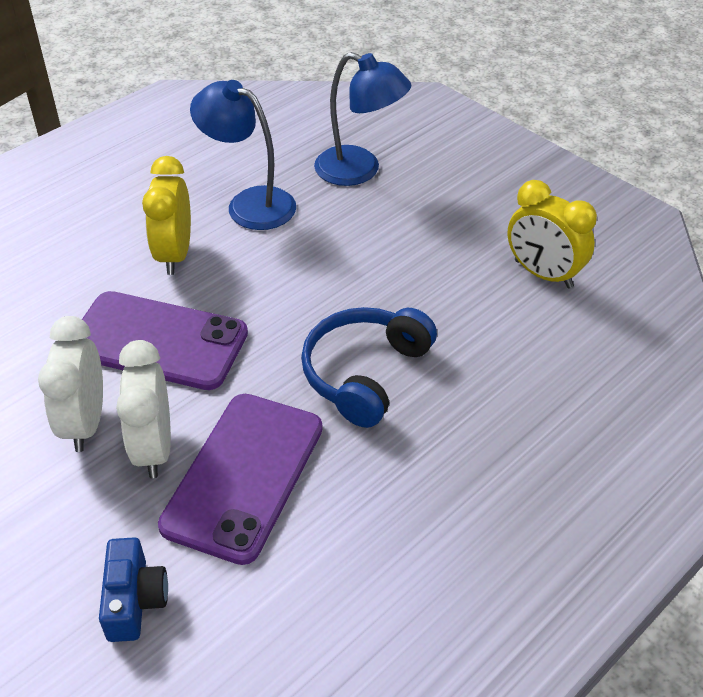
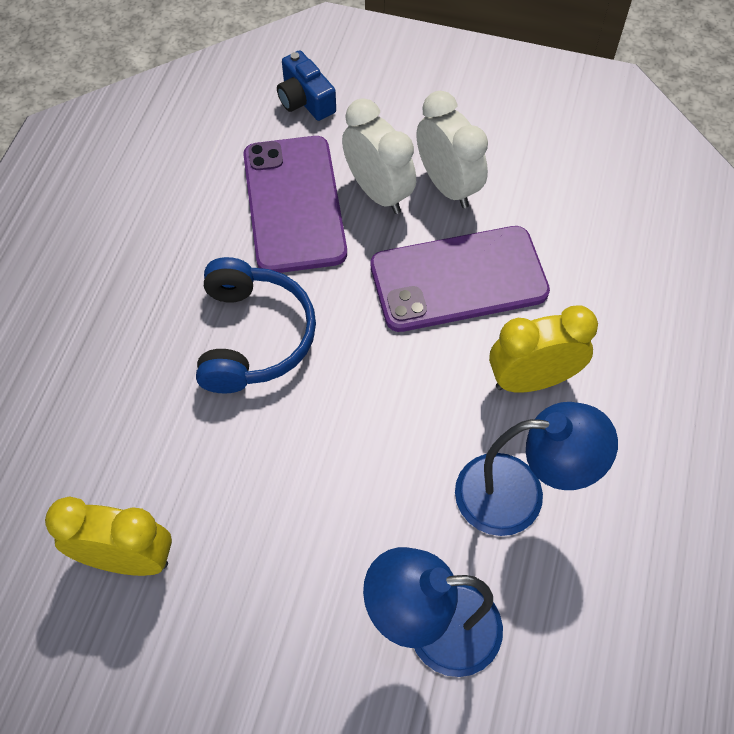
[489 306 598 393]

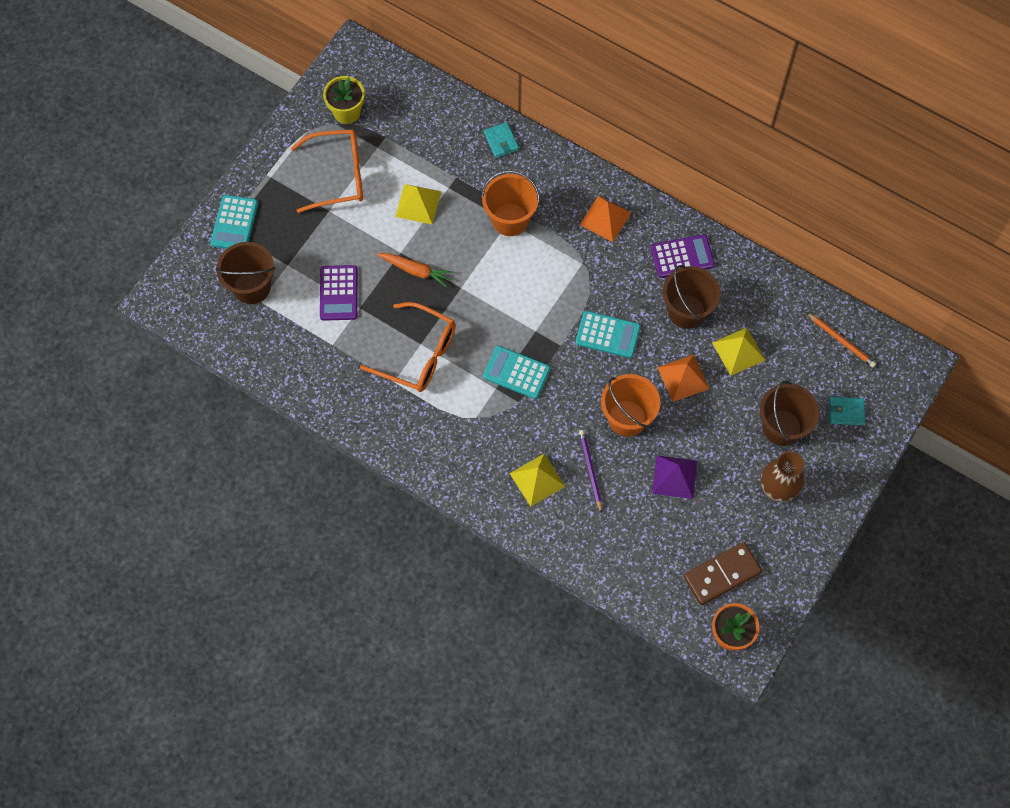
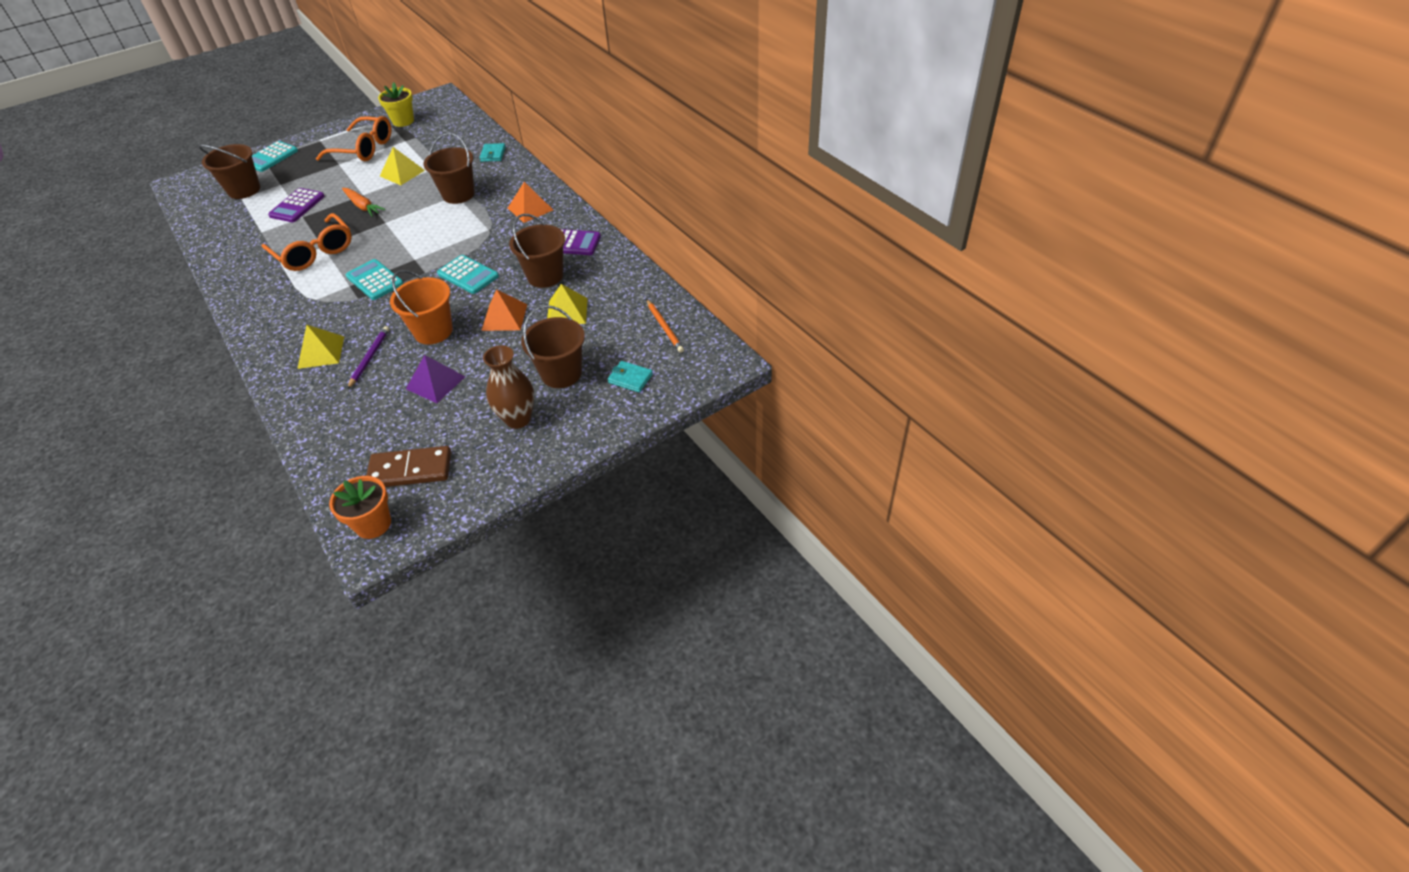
[423 133 475 204]

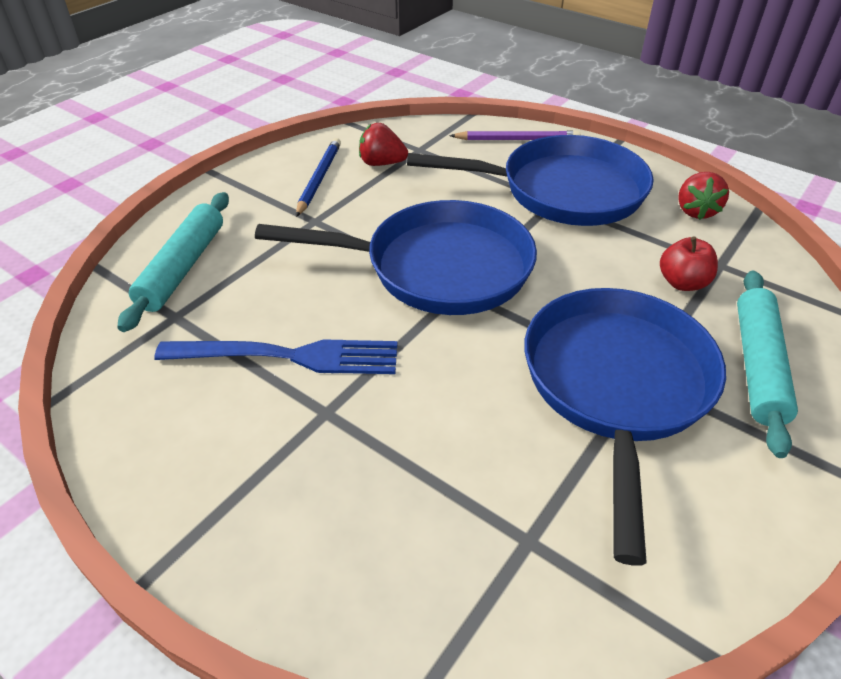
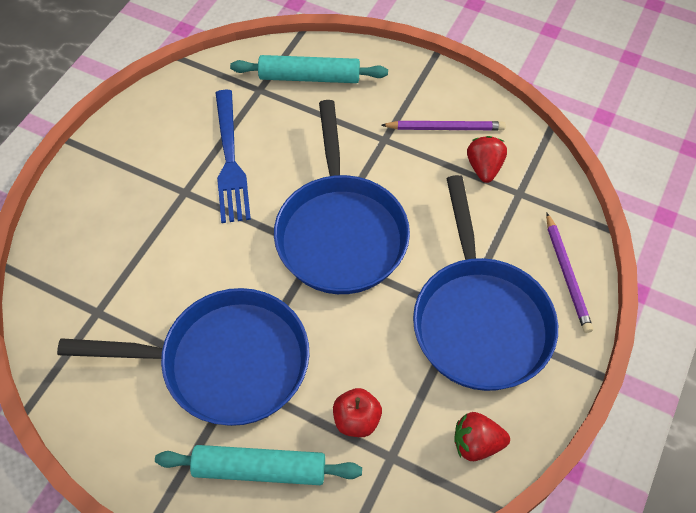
[381 121 506 130]

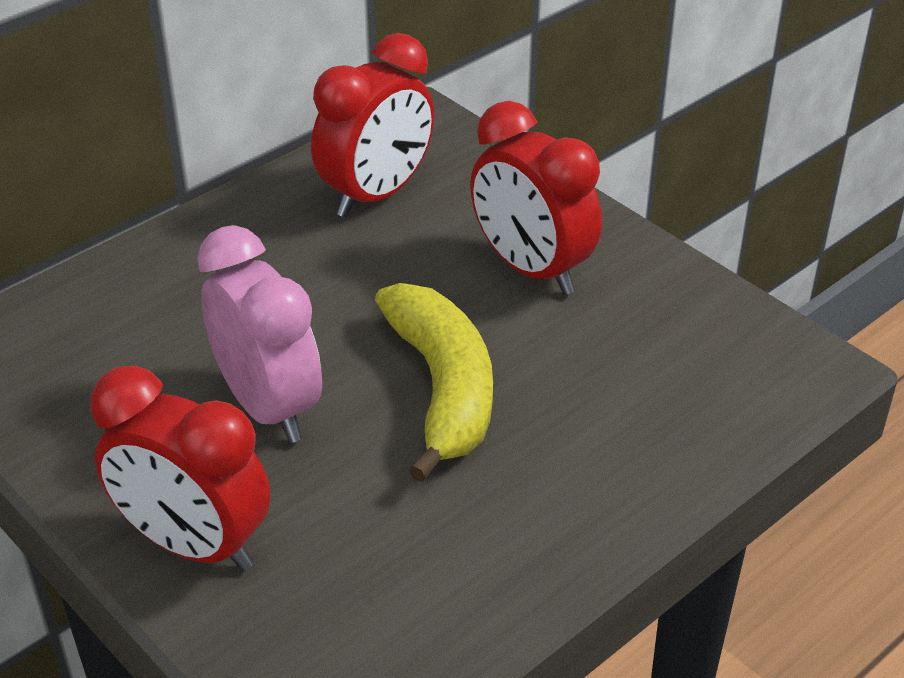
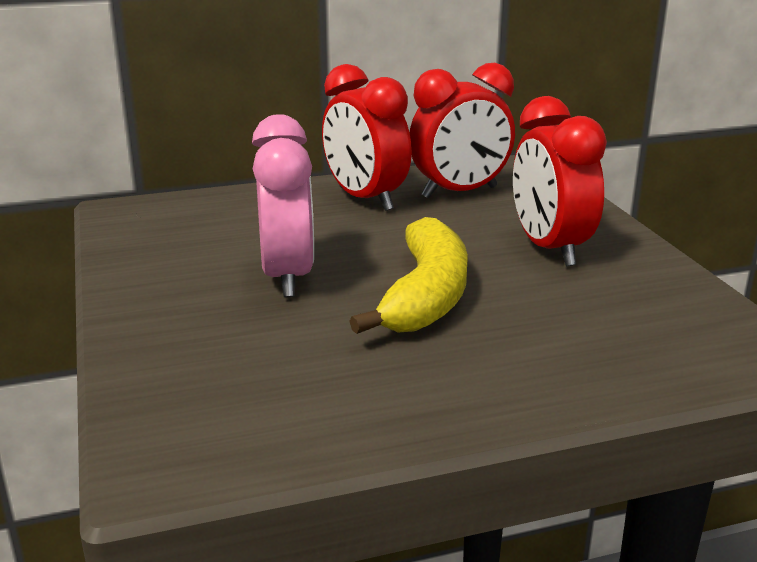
[322 64 412 211]

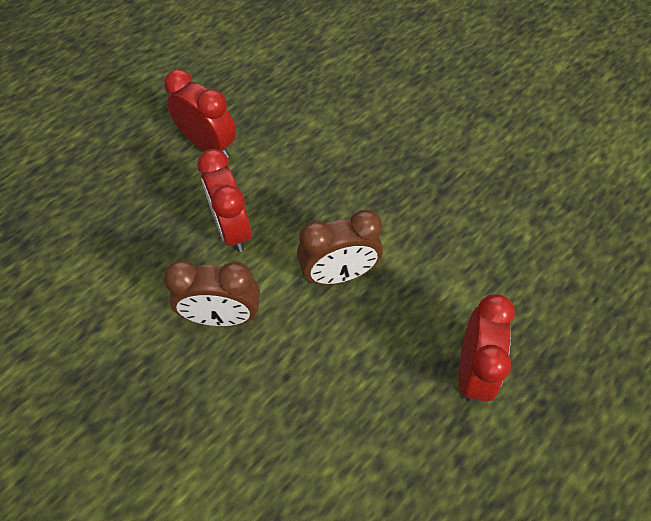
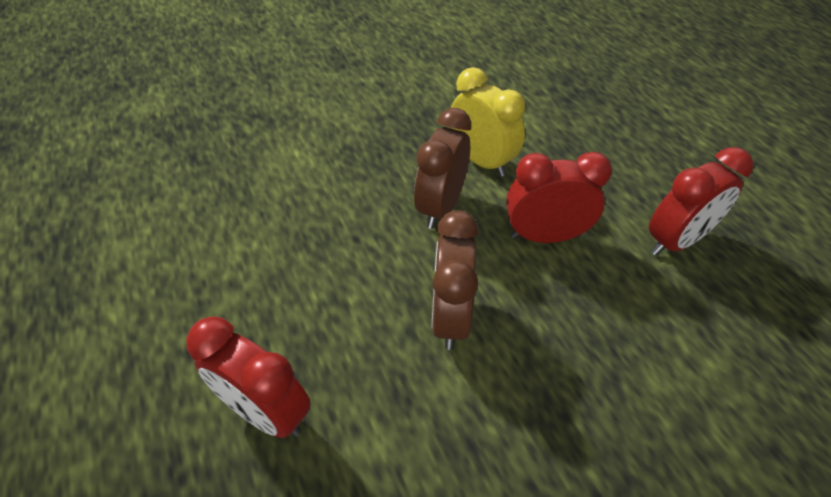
[451 67 526 177]

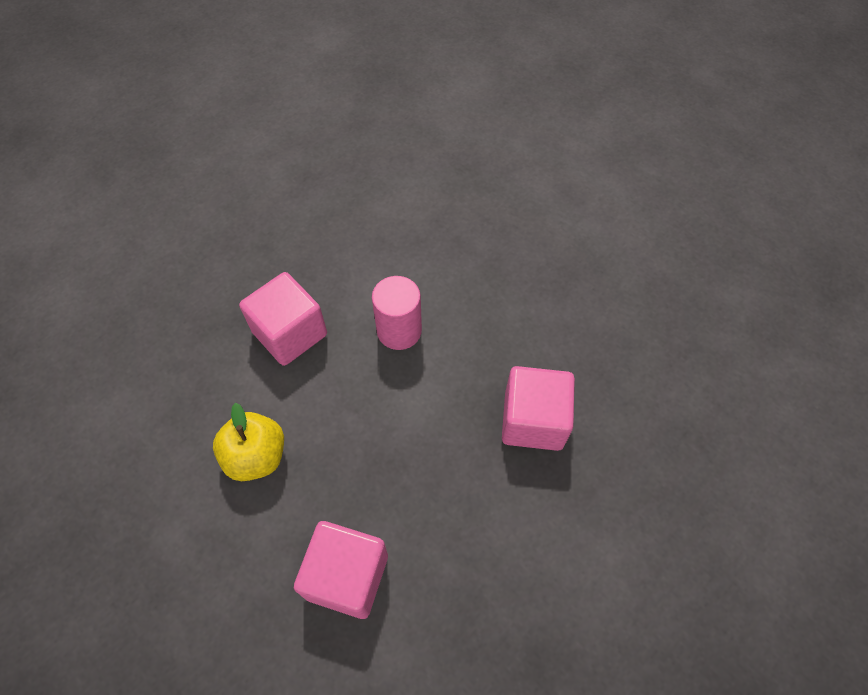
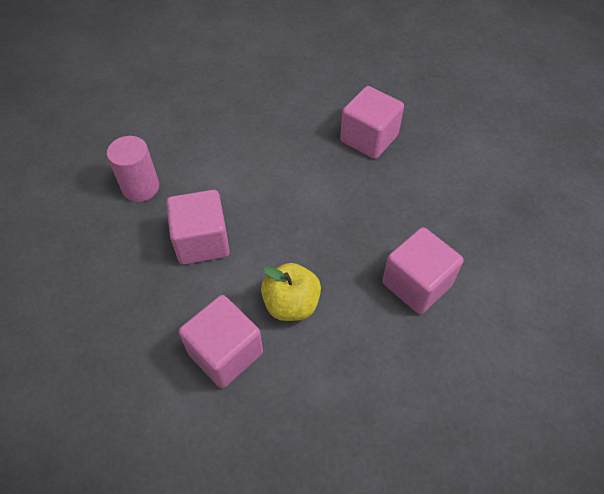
[107 136 159 202]
[179 295 263 388]

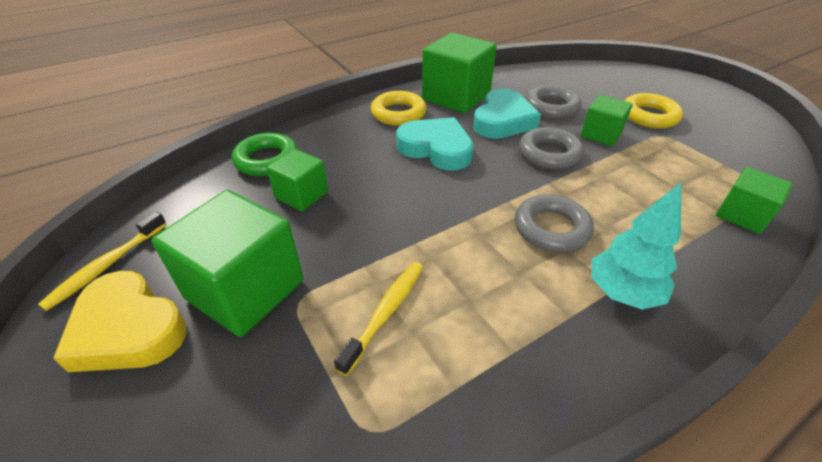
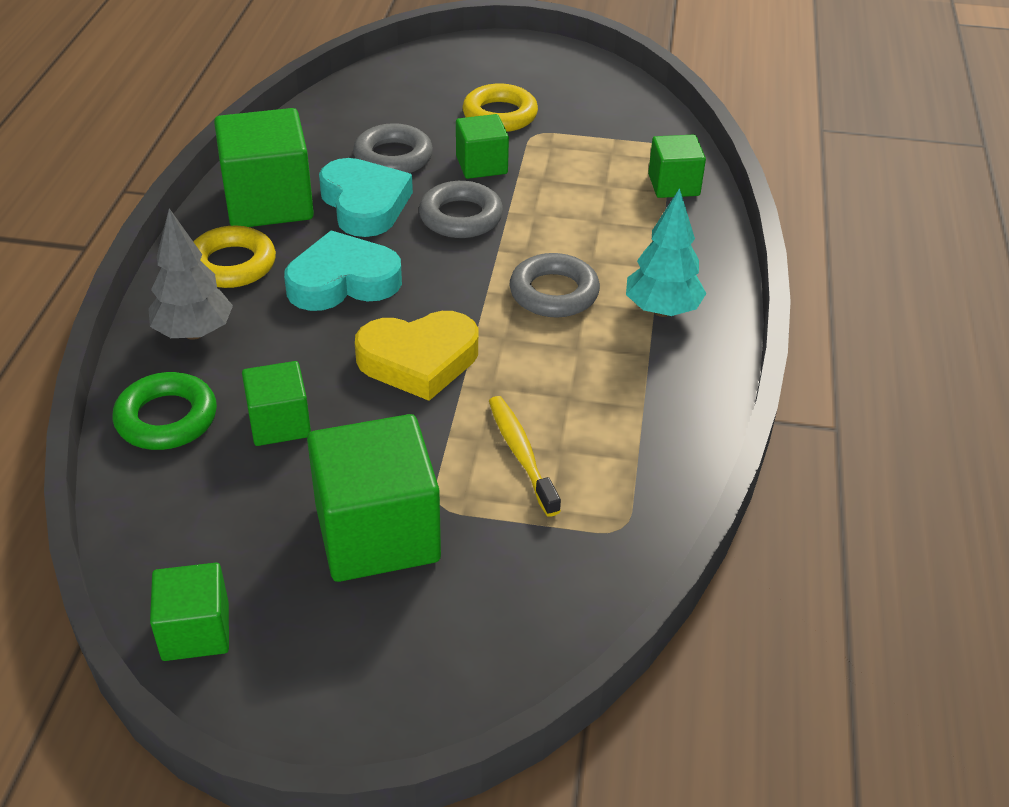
[150 563 229 661]
[355 311 478 401]
[148 208 233 340]

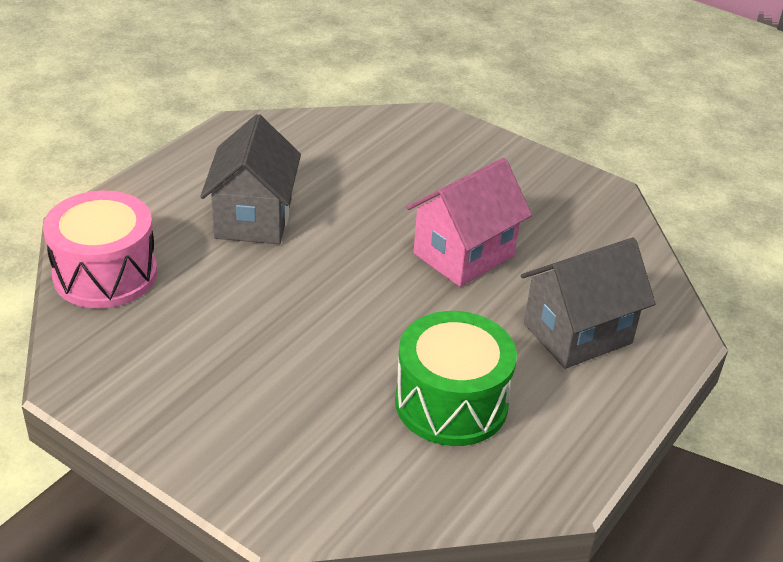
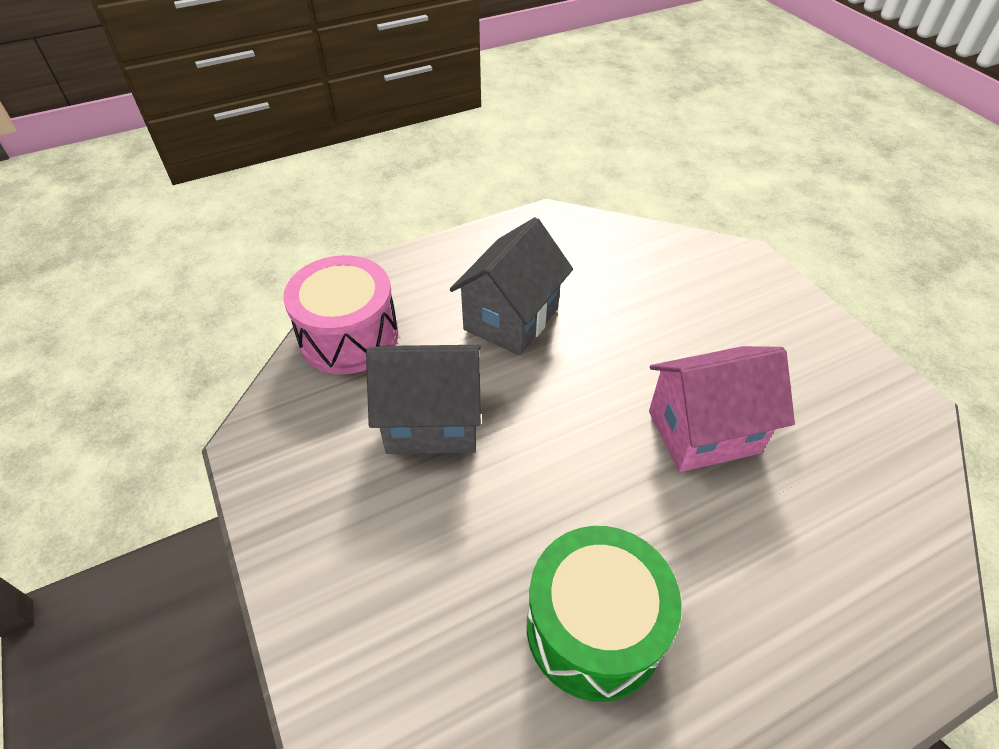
[366 345 481 454]

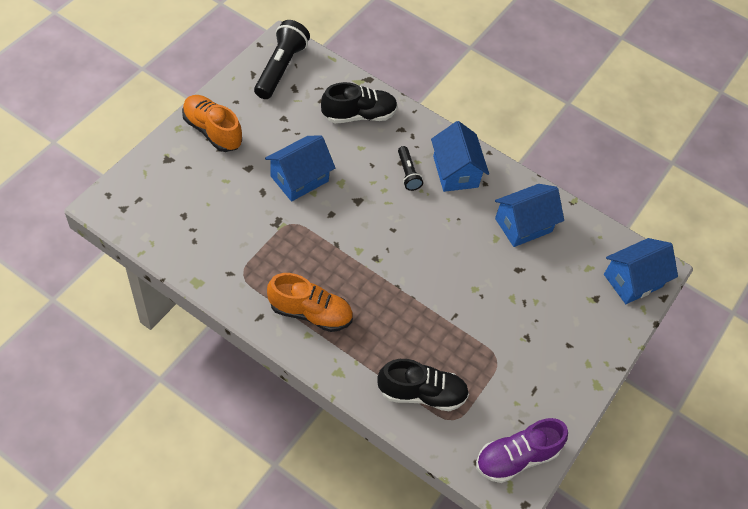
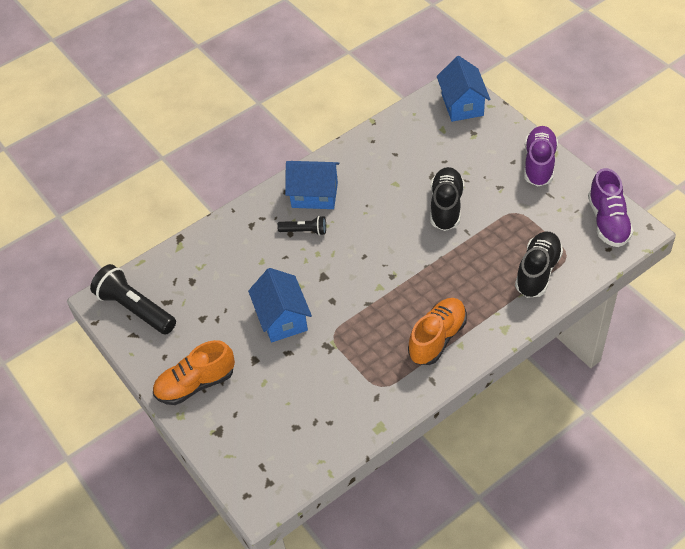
[430 167 464 231]
[495 184 564 247] (first image)
[524 126 558 186]

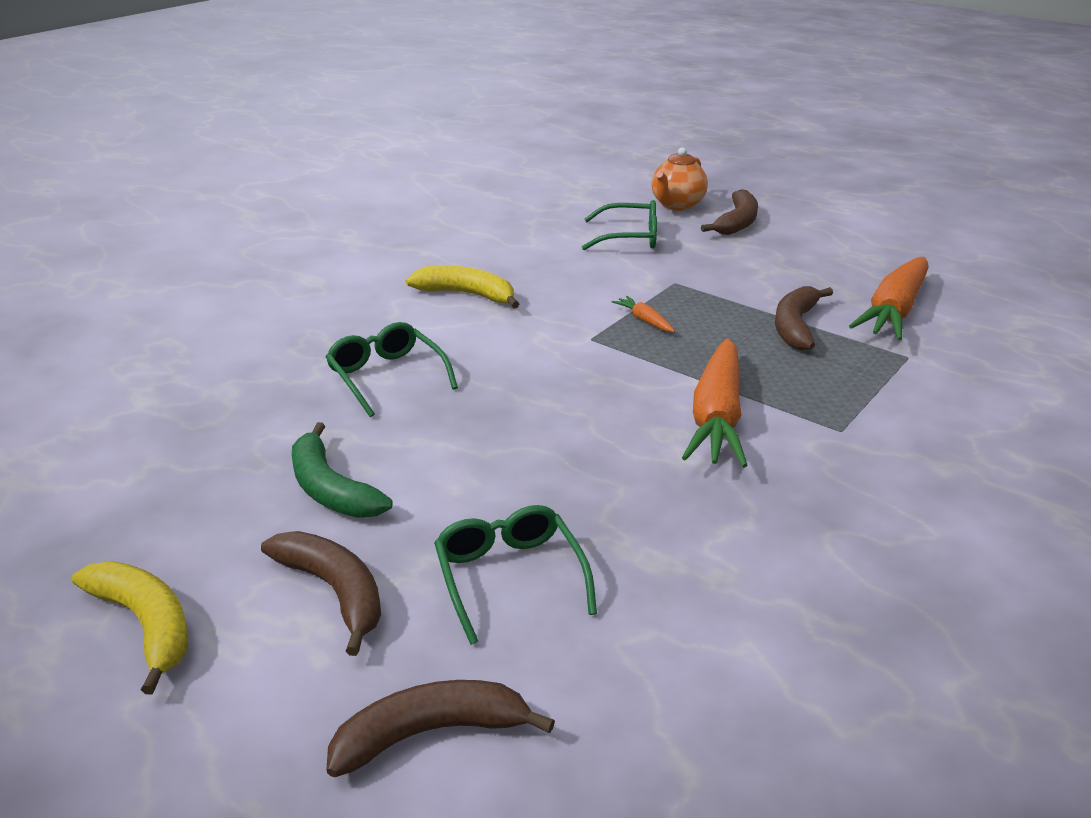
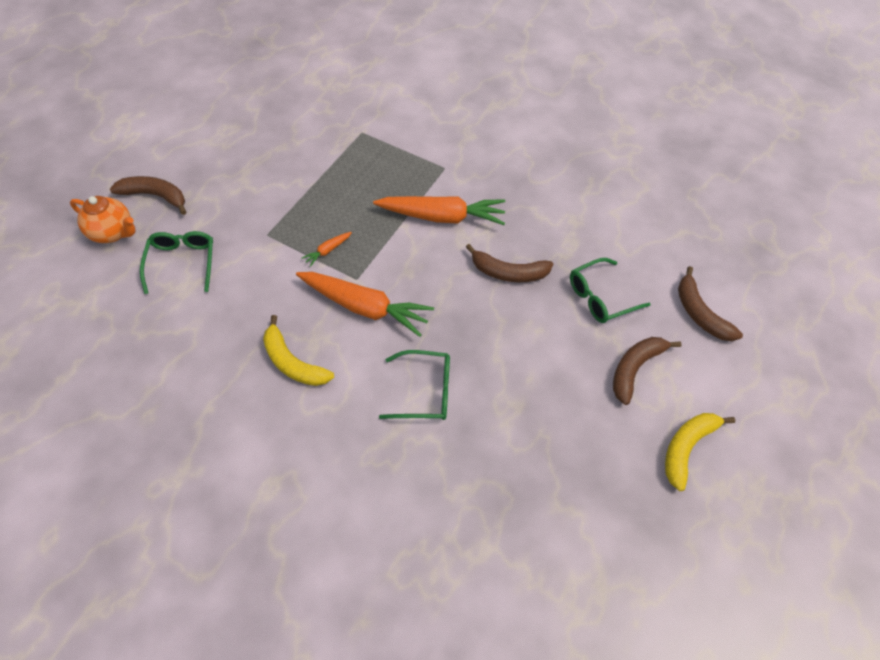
[296 272 434 337]
[263 315 334 386]
[466 244 553 282]
[379 350 450 420]
[292 422 393 518] (first image)

